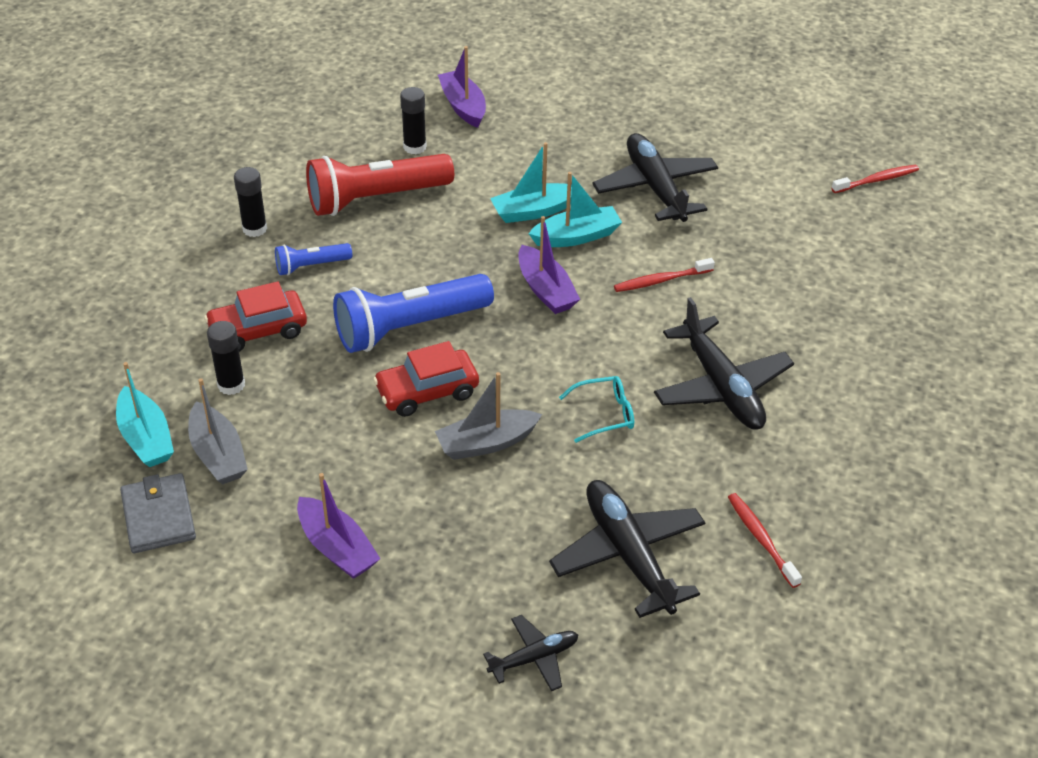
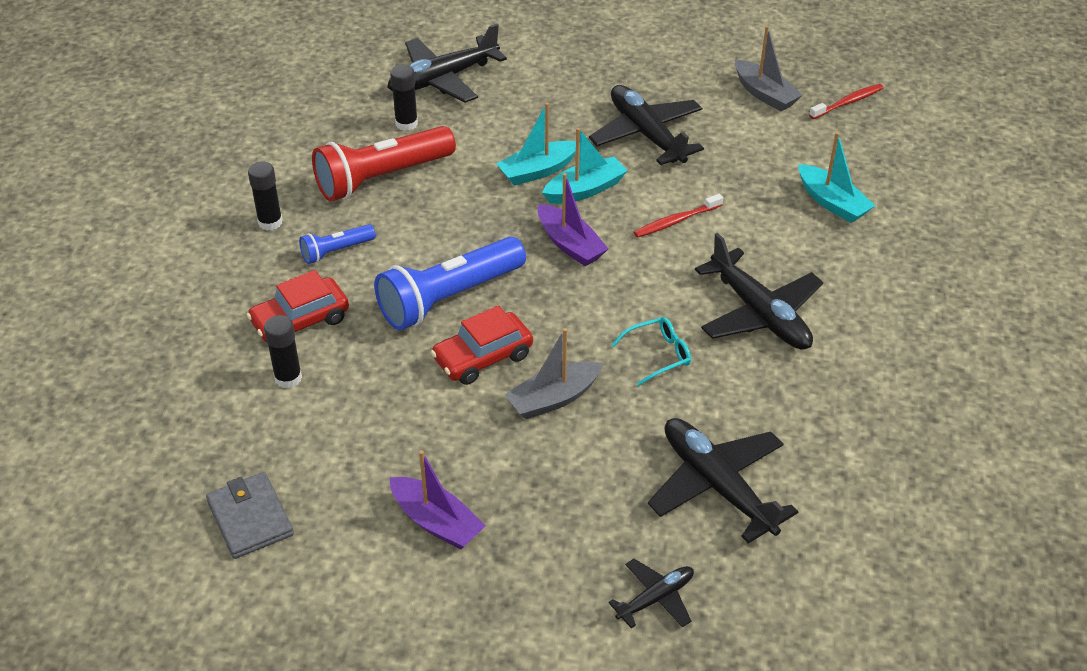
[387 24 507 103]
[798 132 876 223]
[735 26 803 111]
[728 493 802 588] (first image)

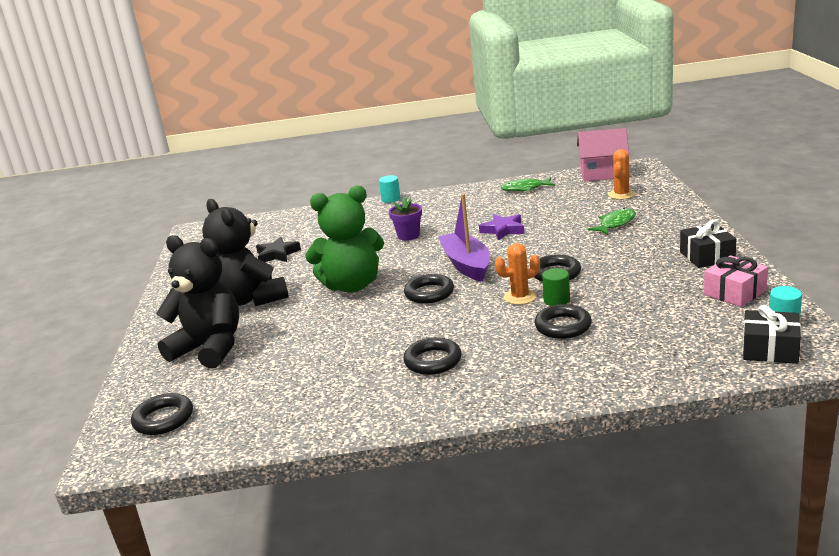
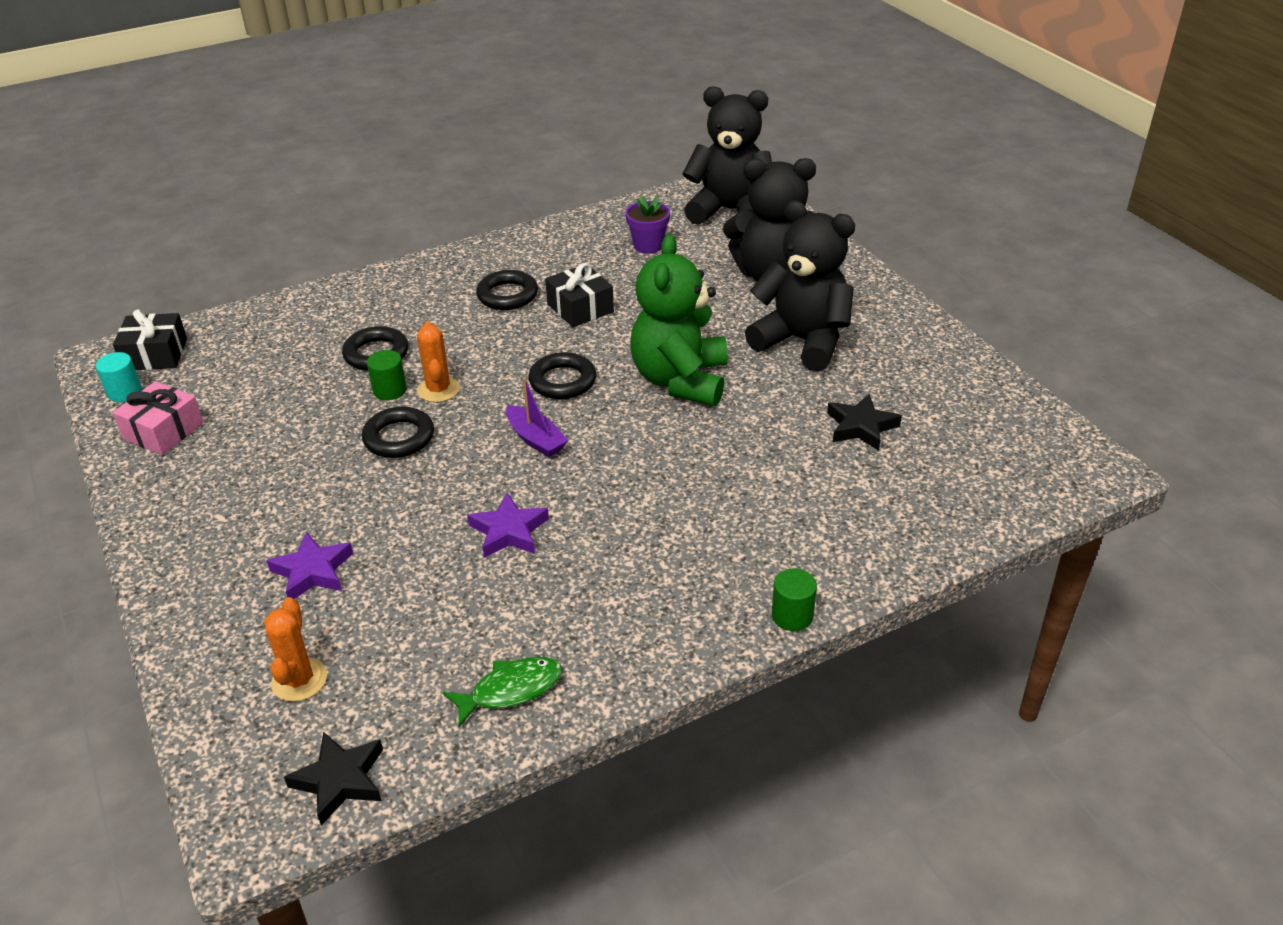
[284 732 383 826]
[772 569 817 631]
[630 234 728 406]
[506 377 568 457]
[625 196 670 254]
[266 531 353 599]
[545 263 614 327]
[417 321 460 402]
[682 86 772 225]

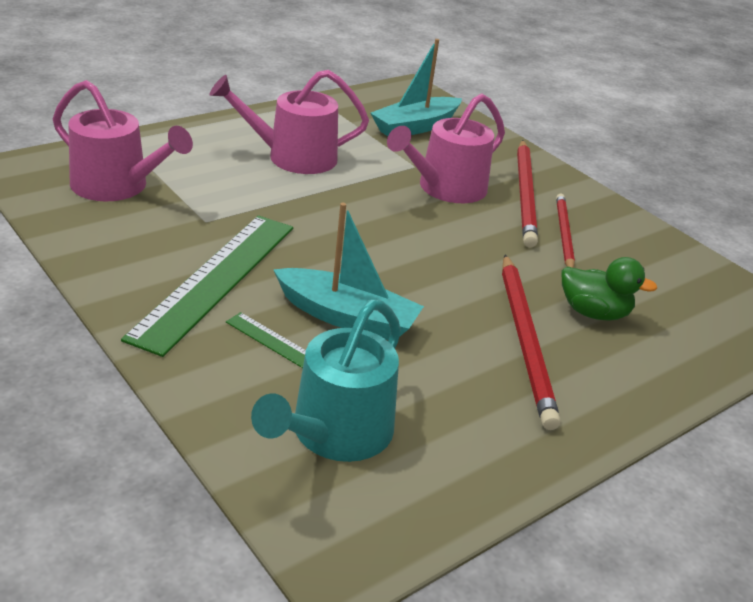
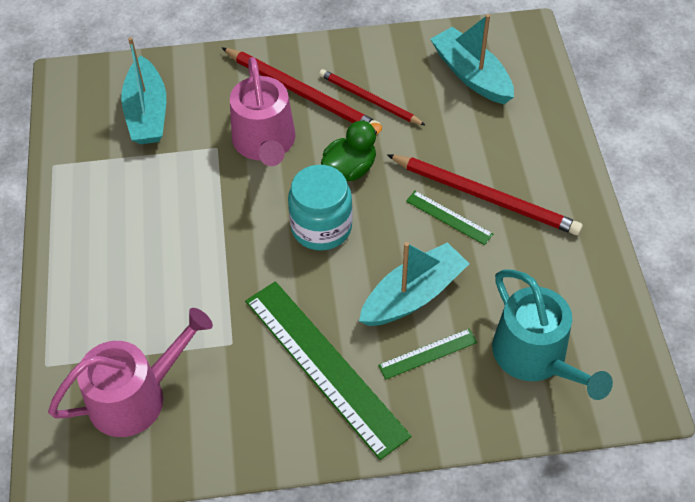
[210 70 369 174] (first image)
[321 120 382 181]
[430 14 514 104]
[288 165 352 251]
[406 191 493 245]

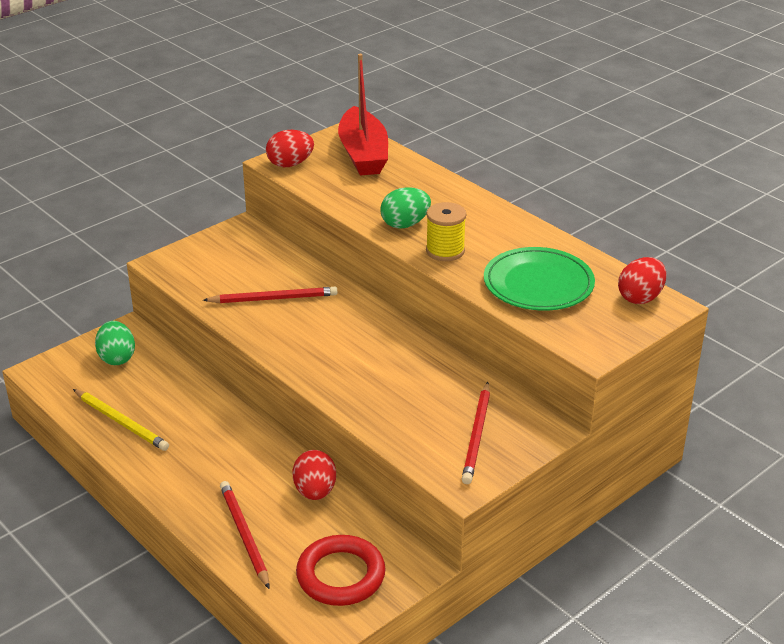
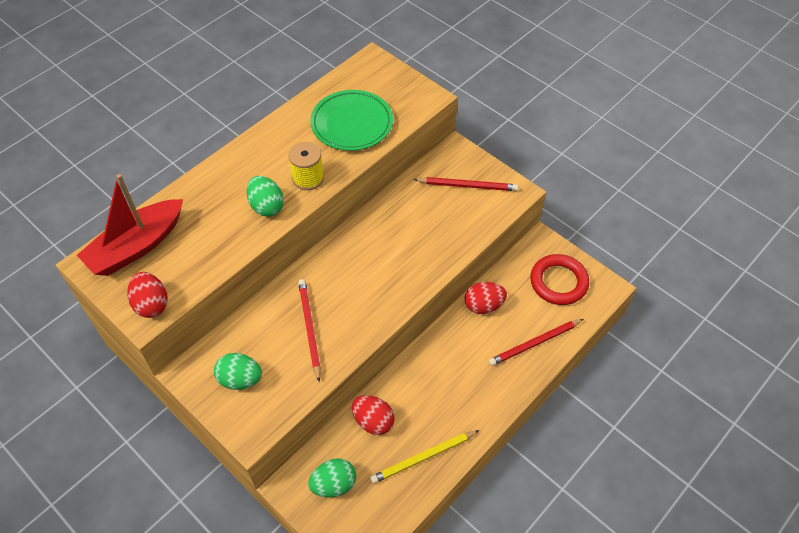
[77 174 183 276]
[352 395 395 435]
[370 430 479 484]
[214 353 262 390]

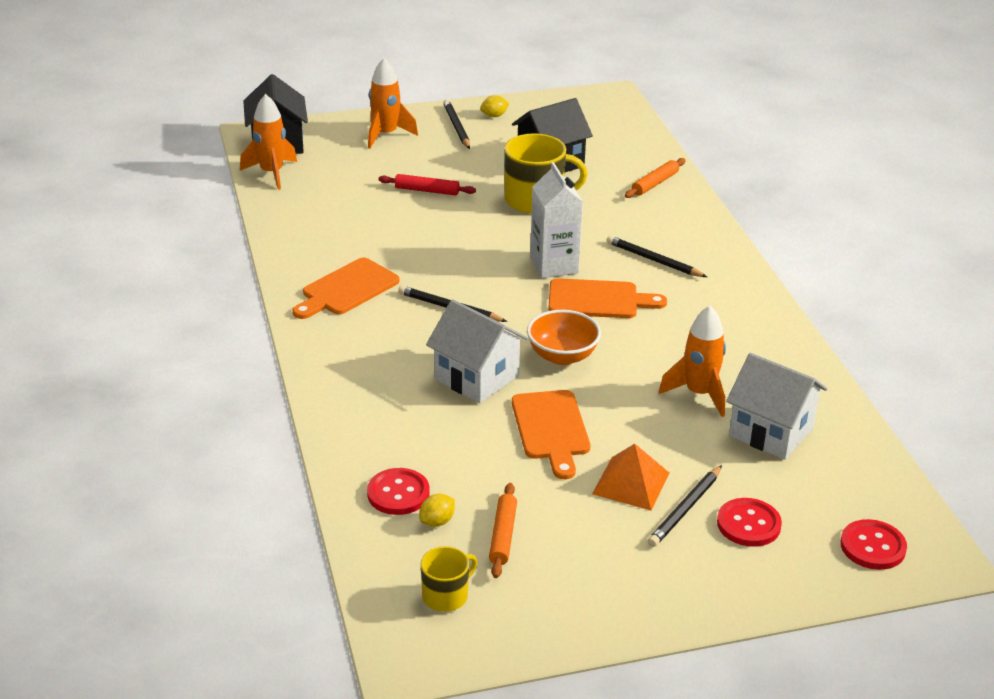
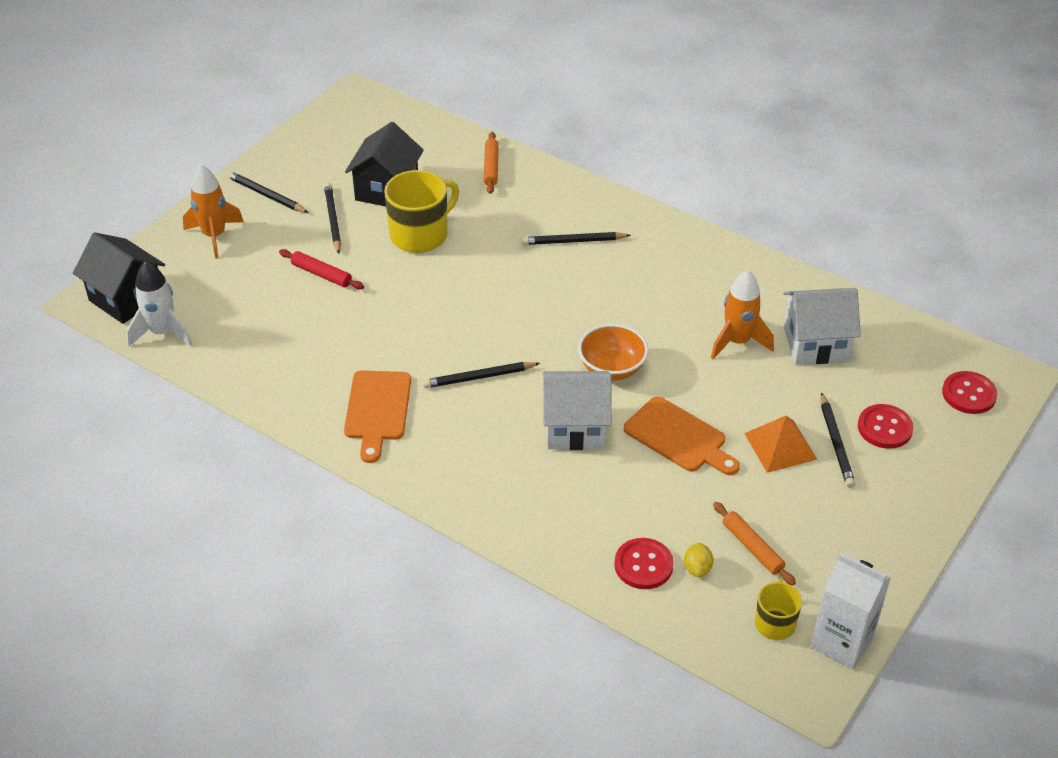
[126 261 192 347]
[480 95 509 117] (first image)
[811 553 891 670]
[279 249 364 290]
[548 278 667 318] (first image)
[324 183 341 254]

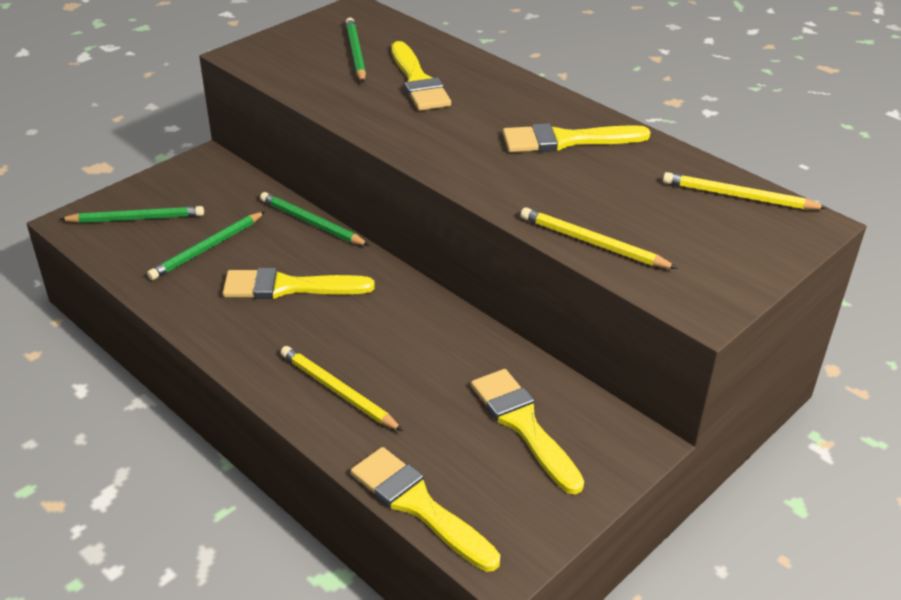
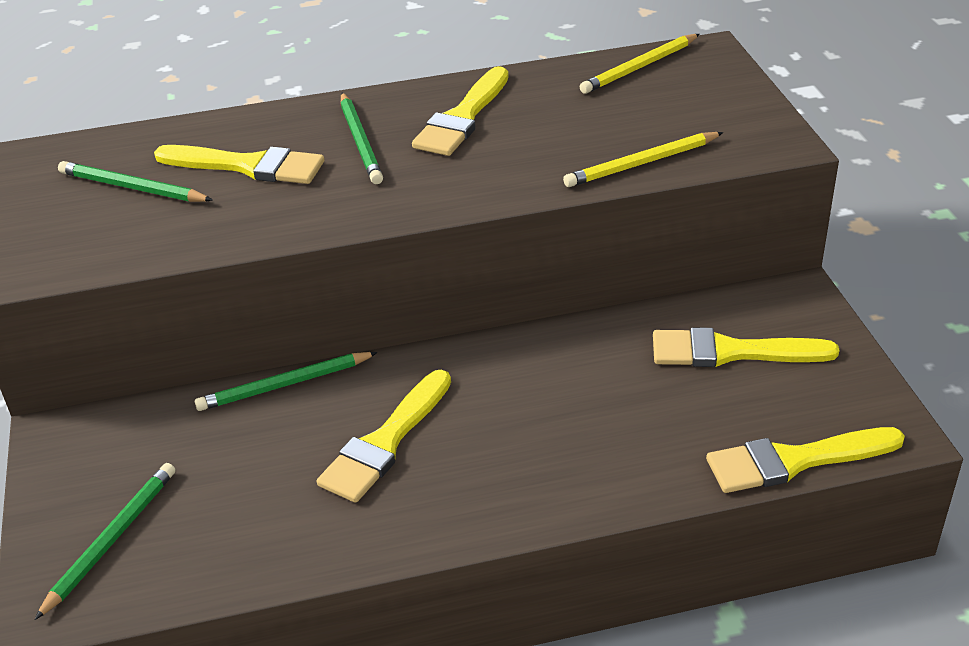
[341 93 383 184]
[281 346 403 431] (first image)

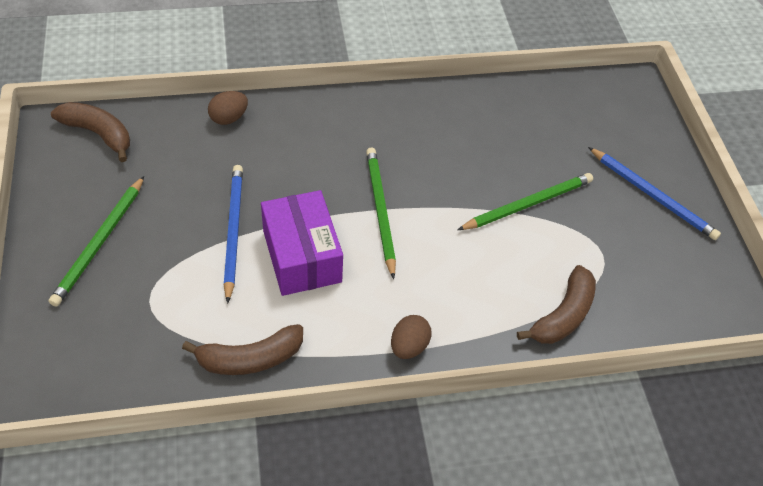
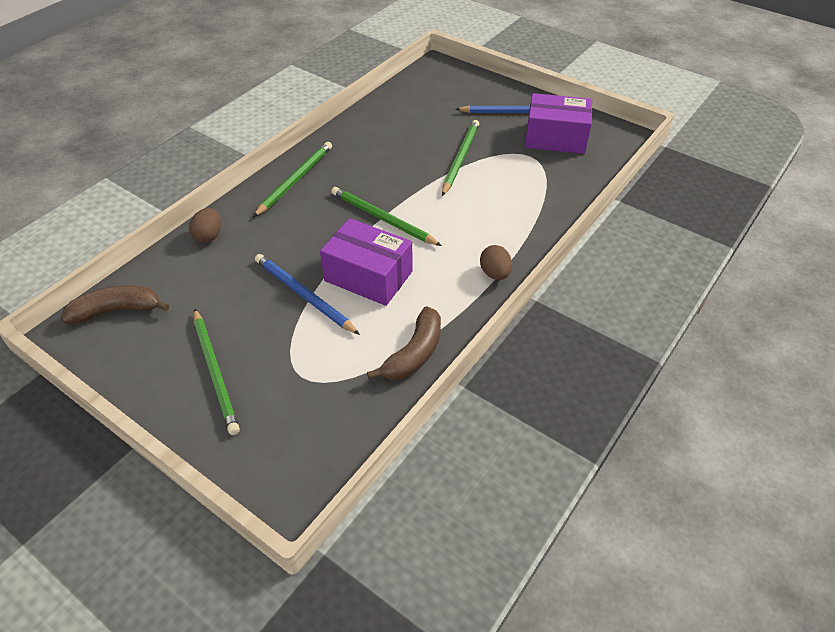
[517 265 596 344] (first image)
[525 93 592 154]
[253 142 332 217]

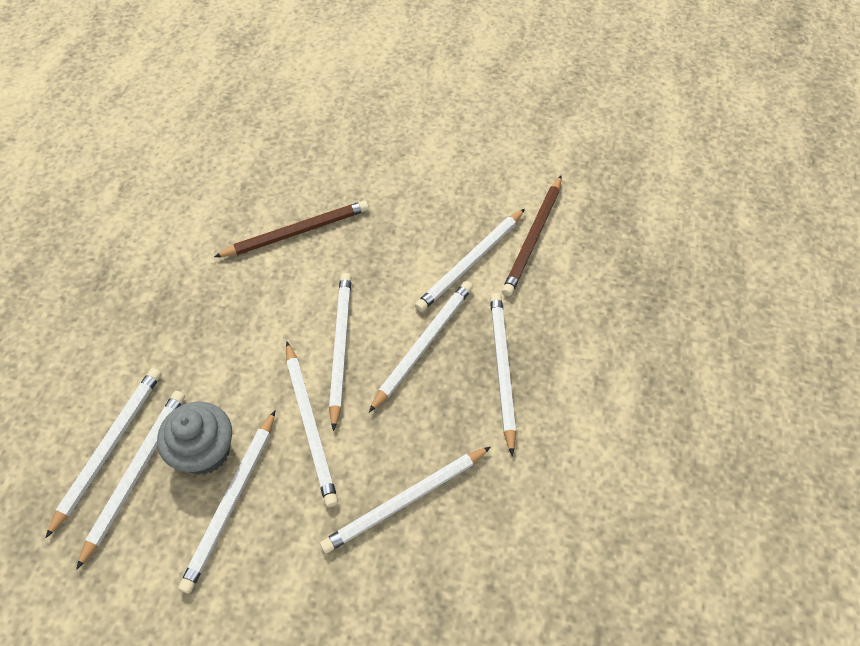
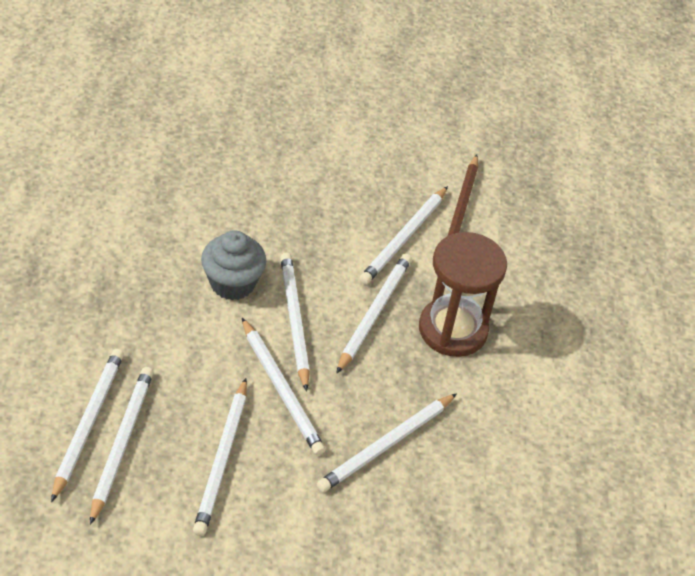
[214 201 369 257] (first image)
[419 232 507 357]
[201 230 266 300]

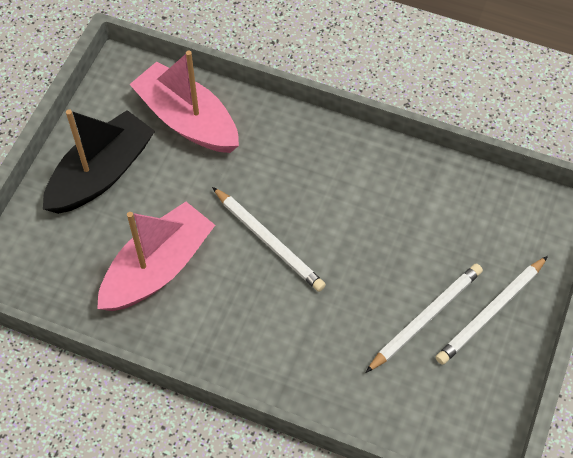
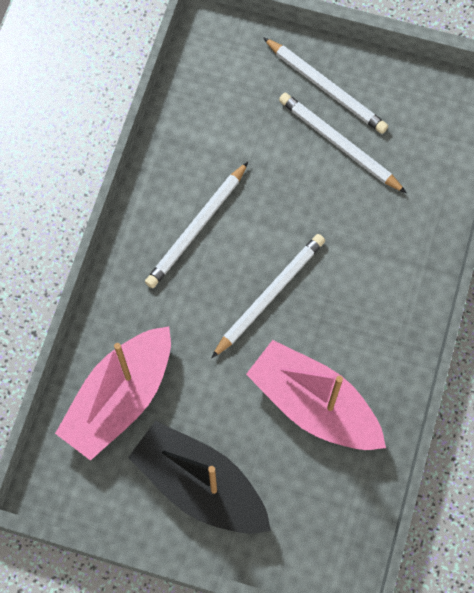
[145 162 248 288]

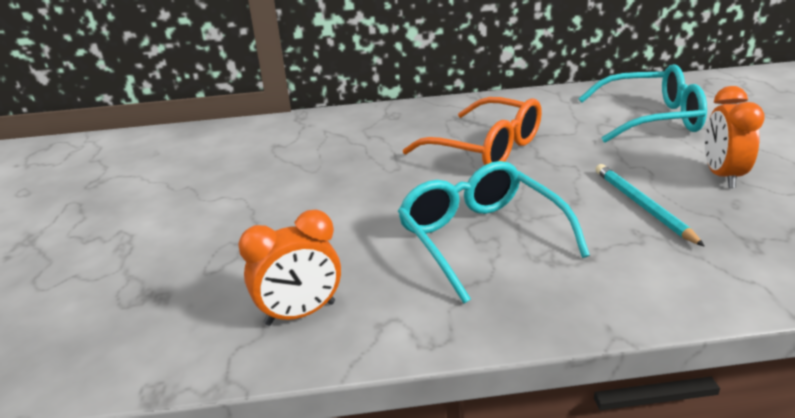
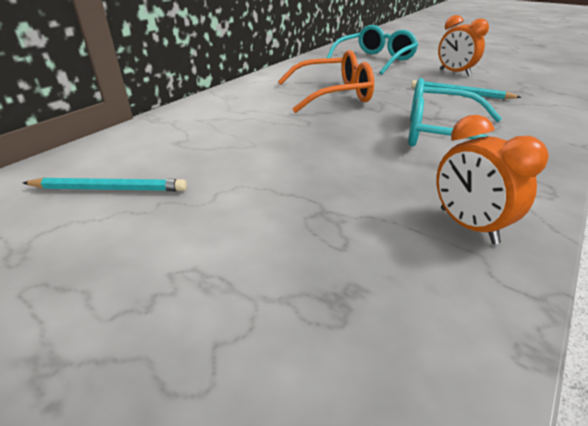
[436 115 549 244]
[23 177 187 191]

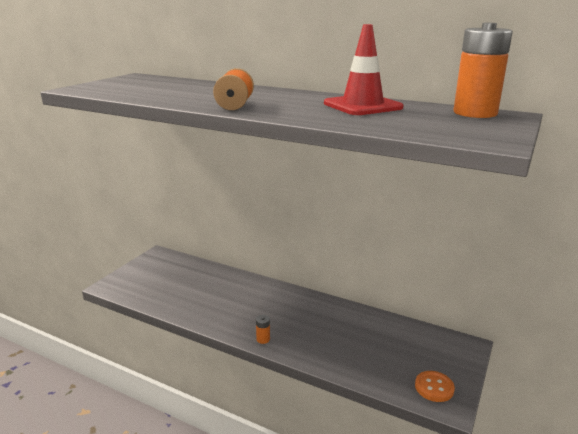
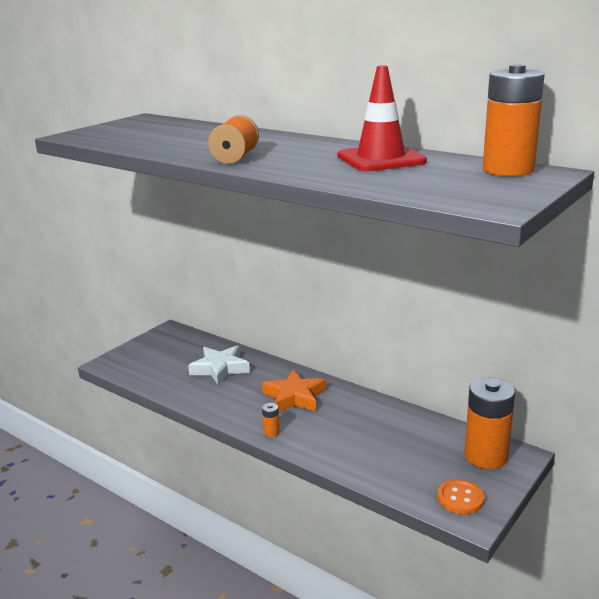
[188 345 250 385]
[262 369 326 412]
[465 378 515 469]

